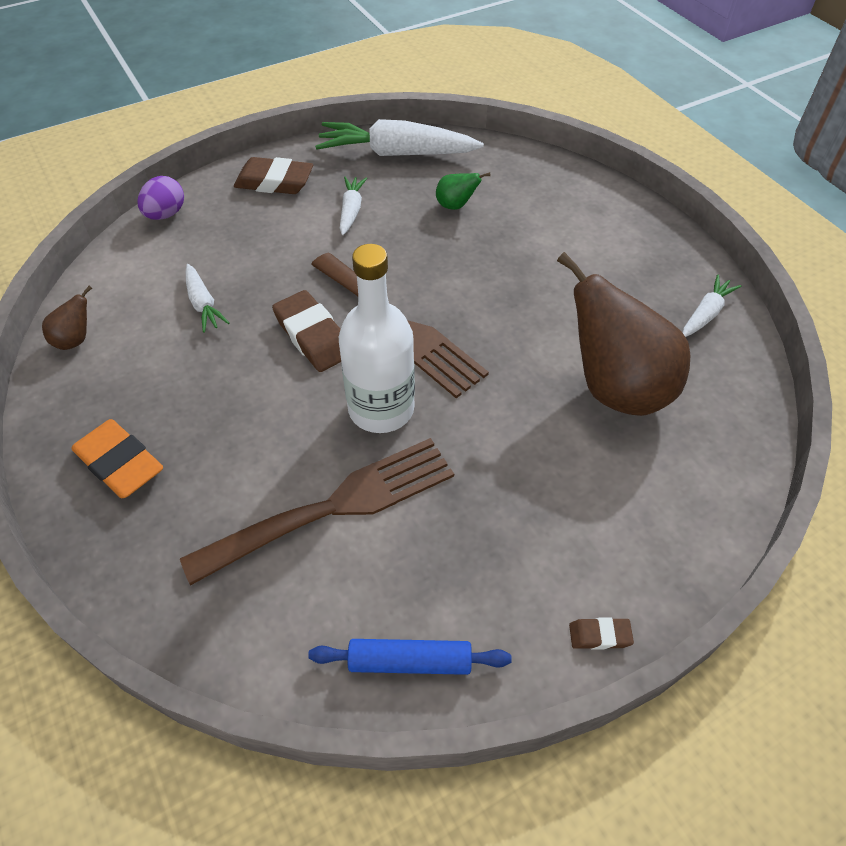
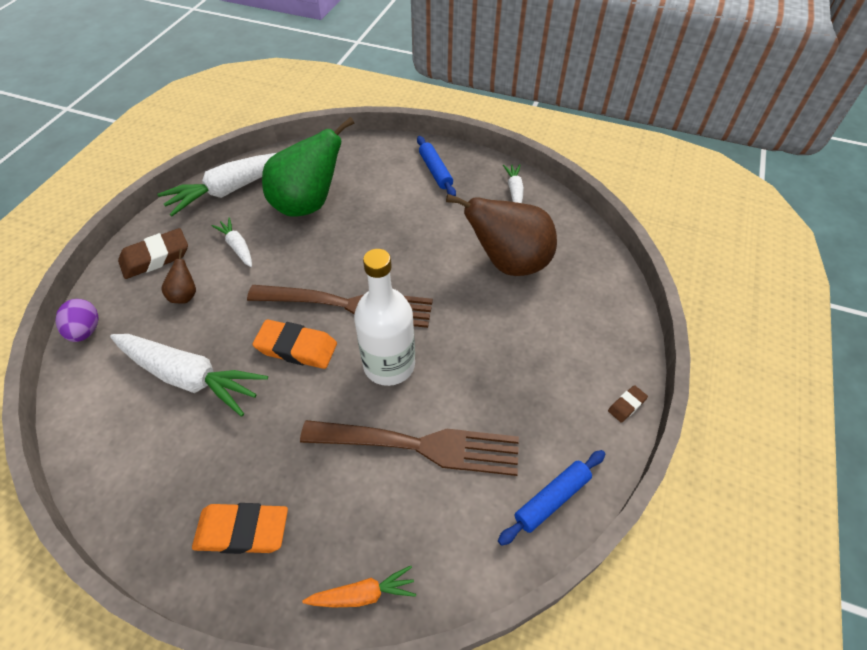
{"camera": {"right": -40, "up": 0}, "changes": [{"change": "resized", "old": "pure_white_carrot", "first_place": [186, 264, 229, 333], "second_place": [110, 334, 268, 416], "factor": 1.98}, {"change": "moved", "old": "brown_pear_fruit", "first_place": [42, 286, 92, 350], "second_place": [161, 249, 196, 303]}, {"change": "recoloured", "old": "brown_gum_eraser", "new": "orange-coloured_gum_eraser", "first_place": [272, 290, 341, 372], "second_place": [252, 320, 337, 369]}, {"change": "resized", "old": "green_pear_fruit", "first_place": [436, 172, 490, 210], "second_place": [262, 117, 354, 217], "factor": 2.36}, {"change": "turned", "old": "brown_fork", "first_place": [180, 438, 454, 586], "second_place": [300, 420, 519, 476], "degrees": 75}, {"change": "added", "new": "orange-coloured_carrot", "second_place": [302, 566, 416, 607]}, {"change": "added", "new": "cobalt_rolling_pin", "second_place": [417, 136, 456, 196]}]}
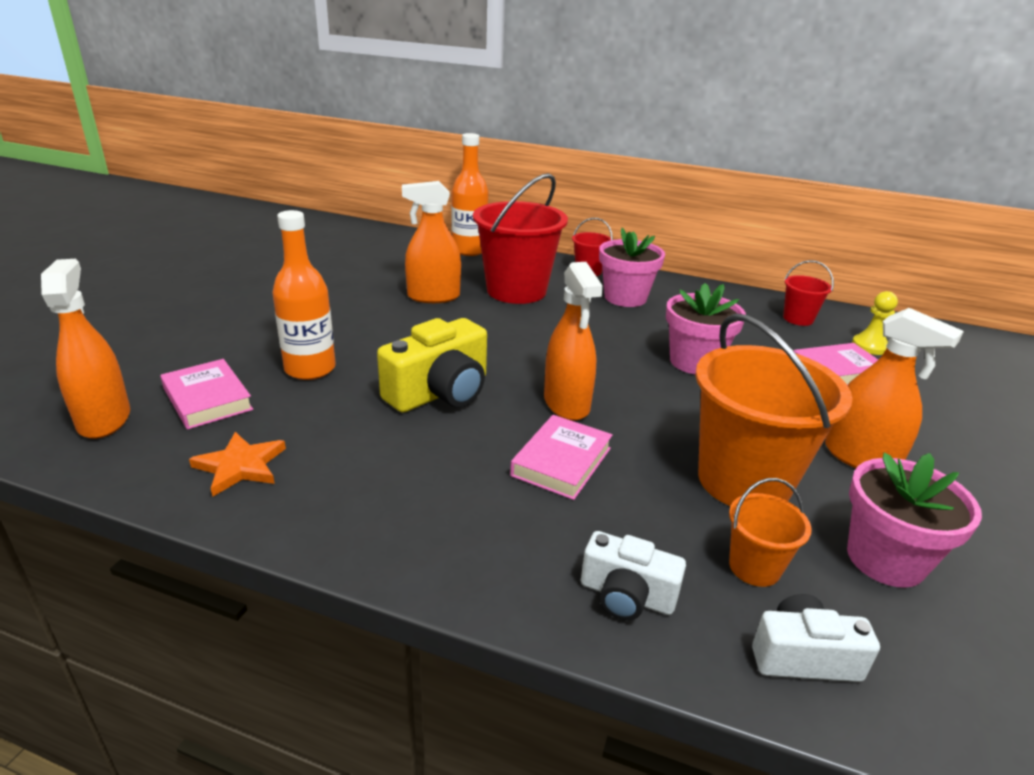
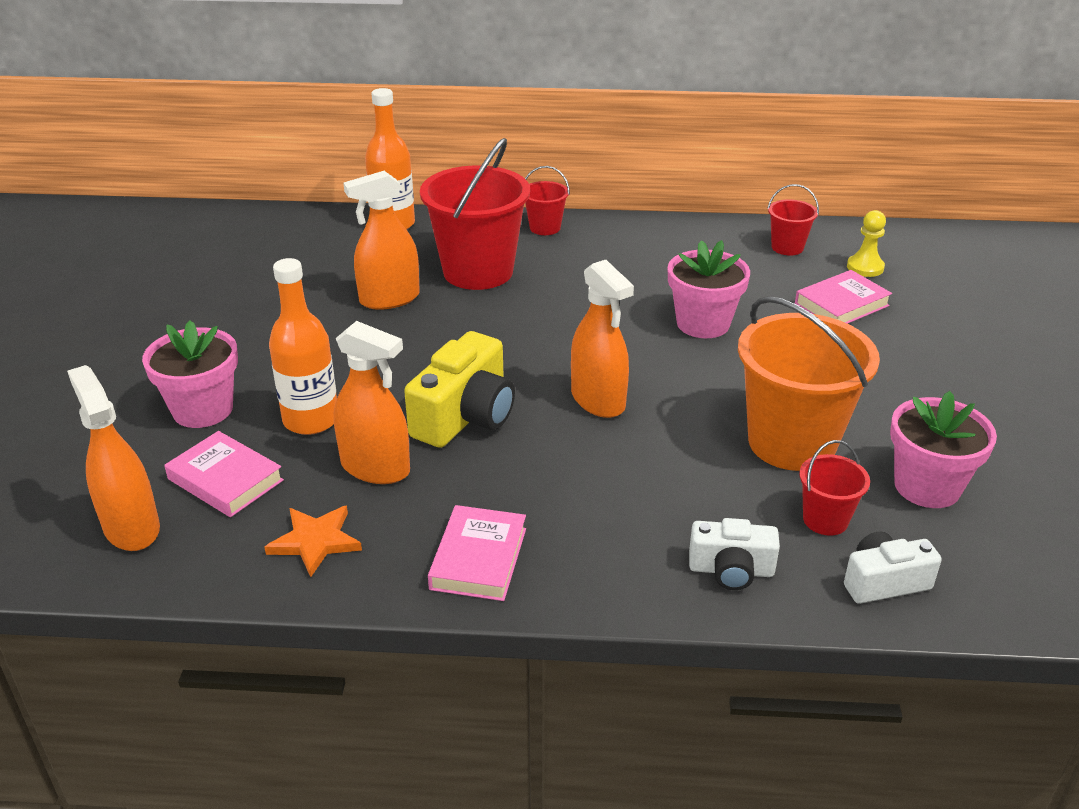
{"camera": {"right": -15, "up": 5}, "changes": [{"change": "moved", "old": "rosy_plant_pot", "first_place": [599, 228, 665, 307], "second_place": [142, 321, 238, 428]}, {"change": "moved", "old": "orange-coloured_sprayer", "first_place": [825, 308, 964, 468], "second_place": [334, 321, 410, 484]}, {"change": "moved", "old": "rosy_hardcover", "first_place": [510, 415, 613, 500], "second_place": [428, 505, 526, 601]}, {"change": "recoloured", "old": "orange-coloured_bucket", "new": "scarlet_bucket", "first_place": [729, 478, 812, 587], "second_place": [799, 440, 870, 536]}]}
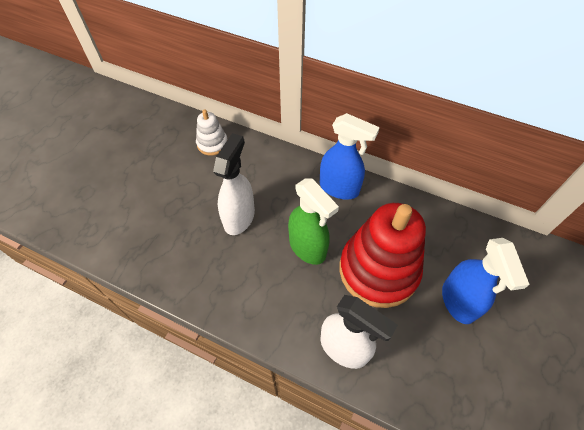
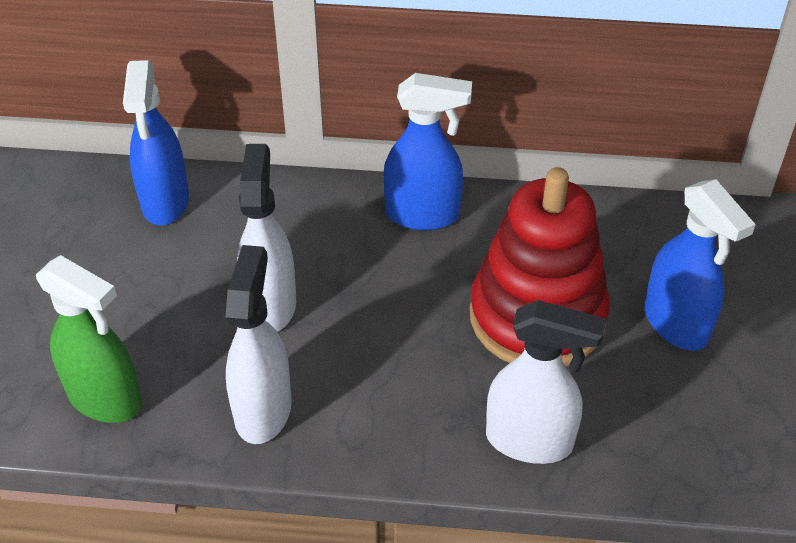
{"camera": {"right": -20, "up": -10}, "changes": [{"change": "moved", "old": "green_sprayer", "first_place": [288, 178, 339, 265], "second_place": [36, 255, 142, 423]}, {"change": "replaced", "old": "pure_white_stacking_toy", "new": "cobalt_sprayer", "first_place": [196, 109, 227, 156], "second_place": [123, 60, 189, 225]}, {"change": "added", "new": "pure_white_sprayer", "second_place": [226, 245, 292, 444]}]}
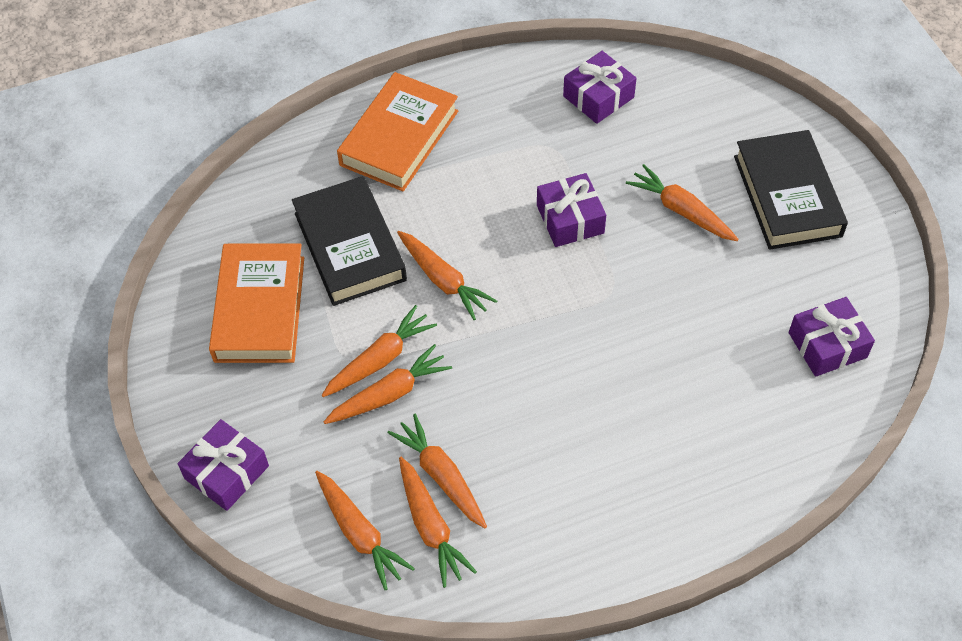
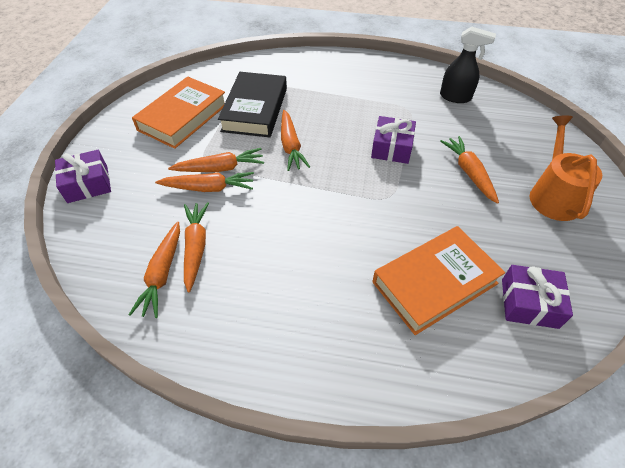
{"camera": {"right": 30, "up": -5}, "changes": [{"change": "moved", "old": "orange-coloured_hardcover", "first_place": [337, 72, 458, 191], "second_place": [373, 226, 505, 335]}, {"change": "replaced", "old": "royal_purple_present", "new": "black_sprayer", "first_place": [563, 51, 637, 124], "second_place": [440, 26, 496, 103]}, {"change": "replaced", "old": "black_hardcover", "new": "orange-coloured_watering_can", "first_place": [734, 130, 848, 250], "second_place": [530, 115, 602, 221]}, {"change": "removed", "old": "orange-coloured_carrot", "first_place": [315, 471, 415, 590]}]}
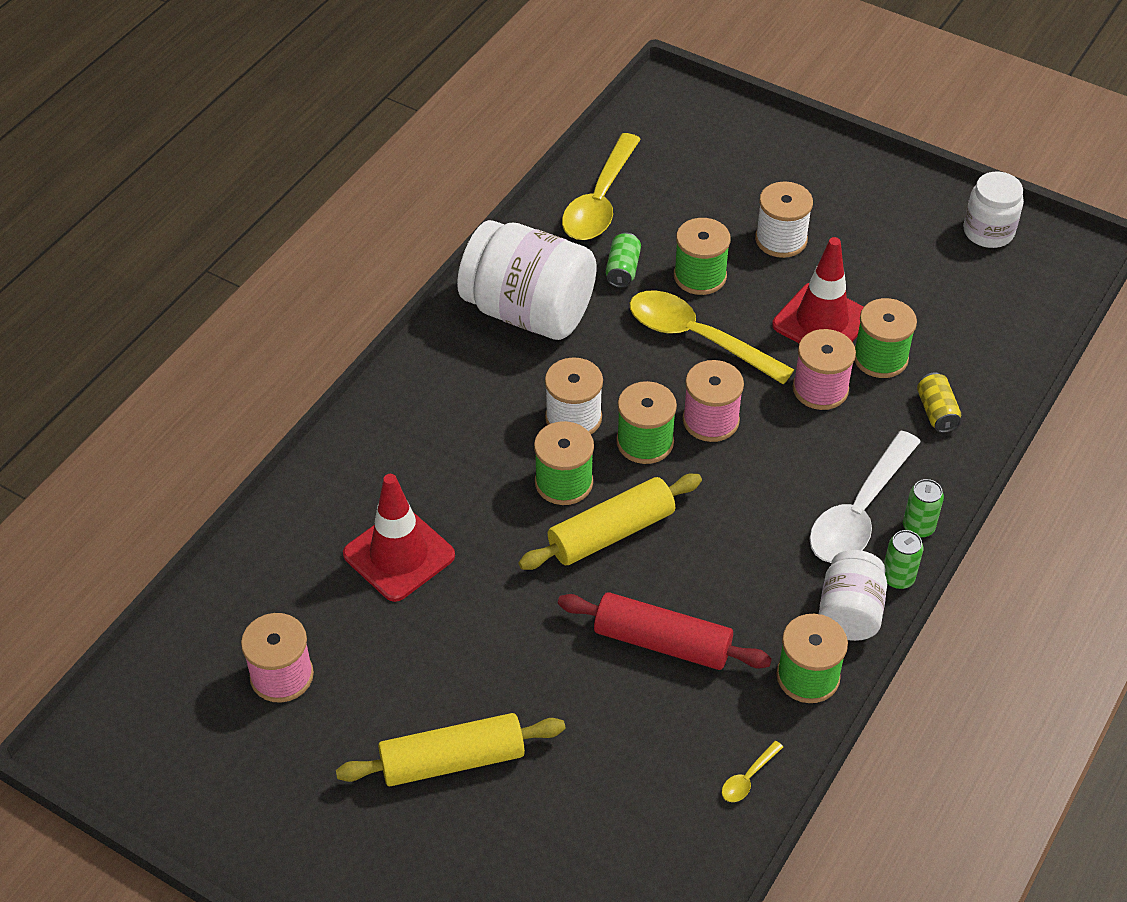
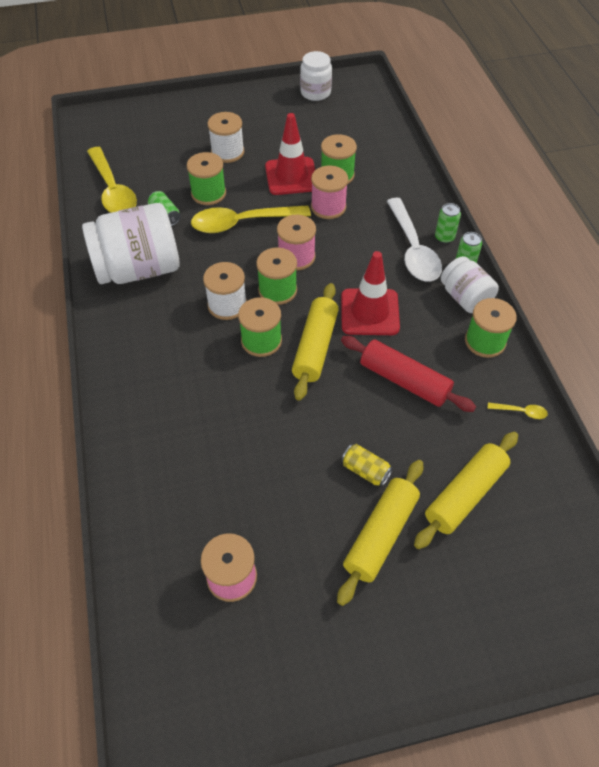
{"camera": {"right": -45, "up": 5}, "changes": [{"change": "moved", "old": "scarlet_traffic_cone", "first_place": [343, 474, 455, 602], "second_place": [341, 251, 400, 335]}, {"change": "turned", "old": "scarlet_rolling_pin", "first_place": [558, 592, 772, 670], "second_place": [341, 336, 476, 412], "degrees": 60}, {"change": "moved", "old": "bright_yellow_tin", "first_place": [917, 372, 961, 433], "second_place": [341, 444, 393, 487]}, {"change": "added", "new": "bright_yellow_rolling_pin", "second_place": [414, 432, 518, 549]}, {"change": "turned", "old": "bright_yellow_tablespoon", "first_place": [722, 741, 783, 802], "second_place": [487, 402, 548, 419], "degrees": -75}]}
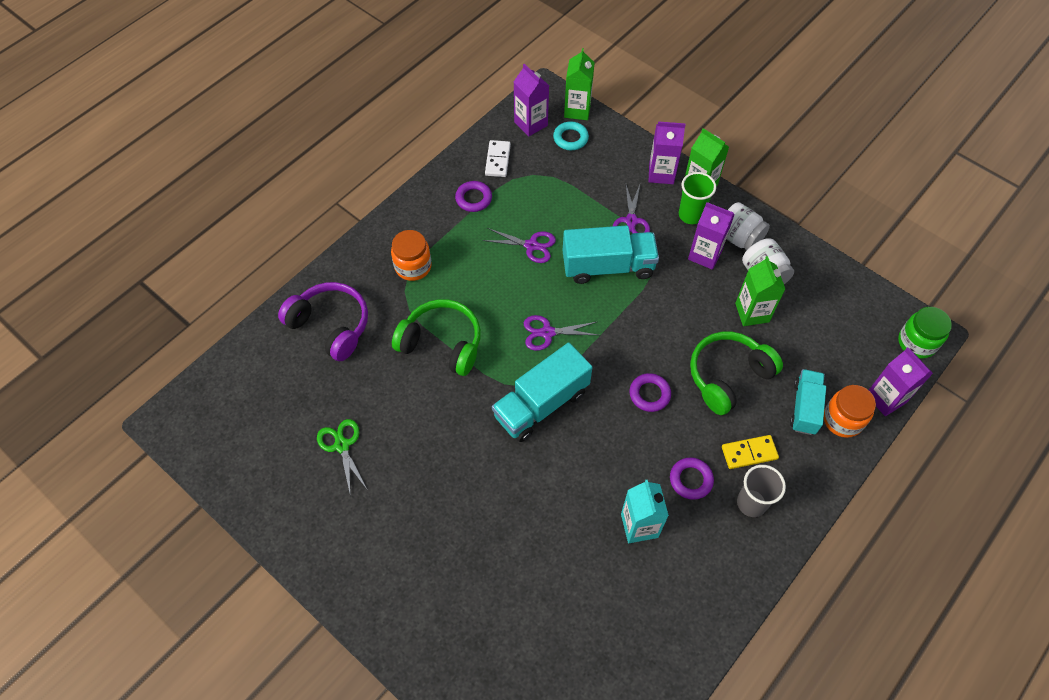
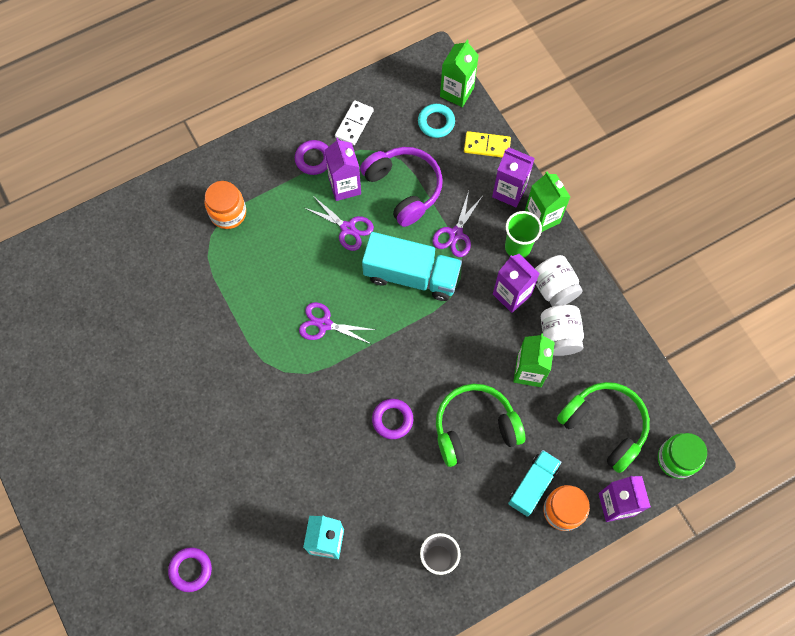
{"camera": {"right": 20, "up": 10}, "changes": [{"change": "moved", "old": "royal_purple_hoop", "first_place": [670, 457, 714, 500], "second_place": [168, 547, 212, 592]}, {"change": "moved", "old": "royal_purple_juice_carton", "first_place": [514, 64, 549, 137], "second_place": [325, 138, 361, 201]}, {"change": "moved", "old": "royal_purple_over-ear_headphones", "first_place": [278, 282, 368, 361], "second_place": [360, 147, 443, 227]}, {"change": "moved", "old": "bright_yellow_domino_piece", "first_place": [722, 435, 779, 469], "second_place": [464, 131, 511, 157]}, {"change": "moved", "old": "green_over-ear_headphones", "first_place": [392, 299, 481, 376], "second_place": [557, 382, 650, 473]}, {"change": "removed", "old": "green_shears", "first_place": [317, 419, 367, 497]}, {"change": "removed", "old": "turquoise_lorry", "first_place": [492, 342, 593, 442]}]}
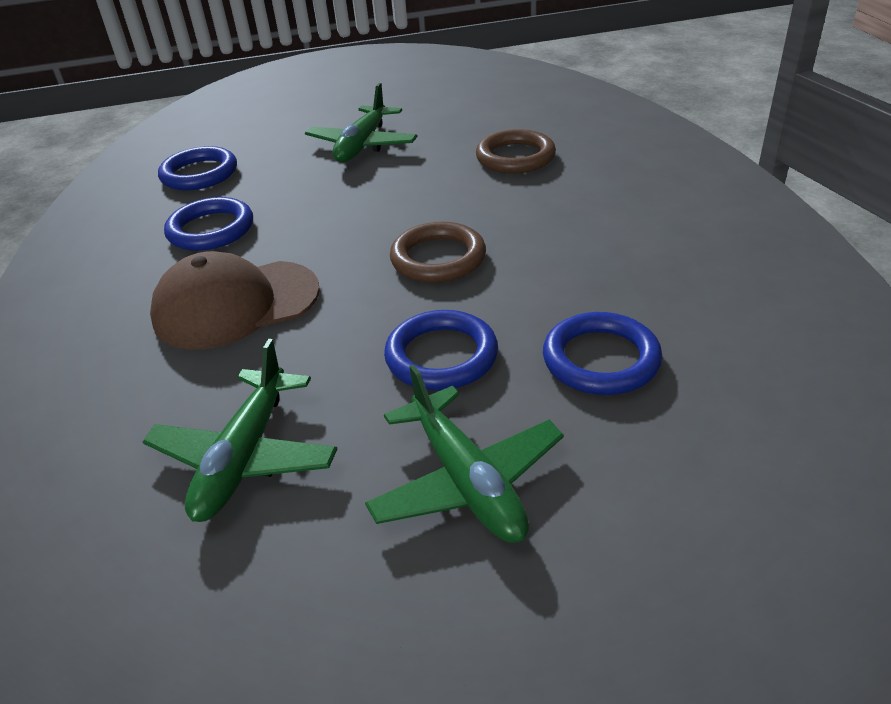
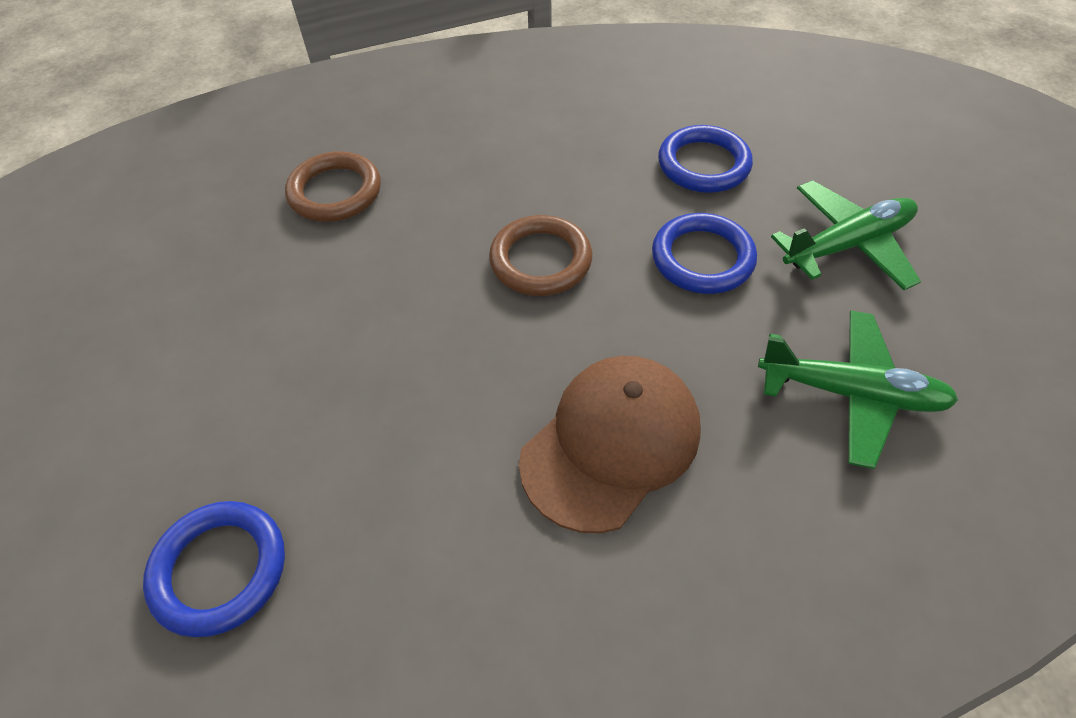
{"camera": {"right": -90, "up": 15}, "changes": [{"change": "turned", "old": "brown_cap", "first_place": [150, 251, 320, 350], "second_place": [519, 356, 701, 534], "degrees": -120}, {"change": "removed", "old": "cobalt_hoop", "first_place": [164, 197, 253, 251]}, {"change": "removed", "old": "green_aeroplane", "first_place": [305, 83, 418, 162]}]}
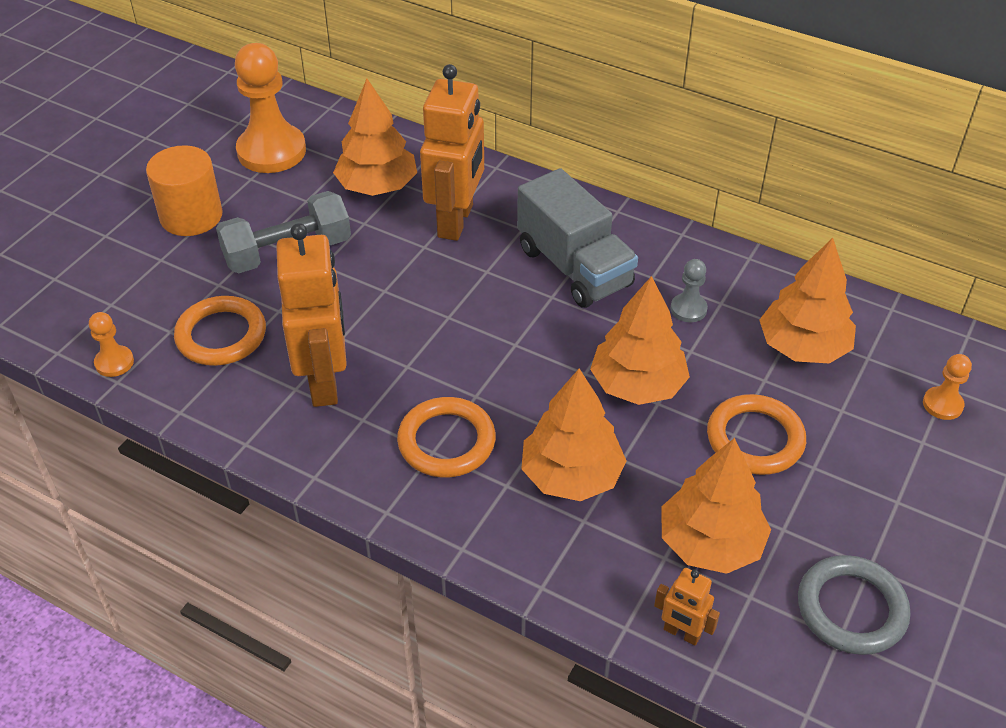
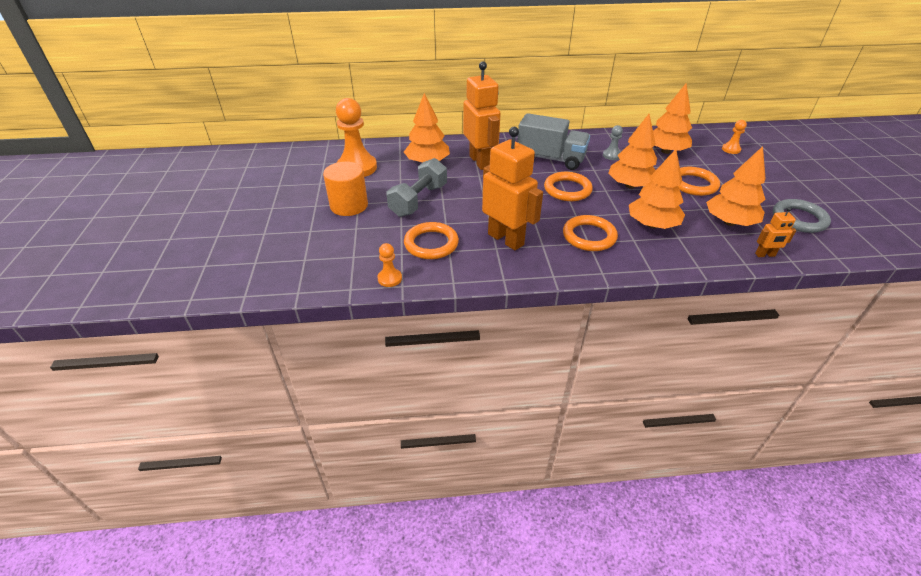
{"camera": {"right": -35, "up": -5}, "changes": [{"change": "added", "new": "orange-coloured_hoop", "second_place": [544, 172, 593, 201]}]}
